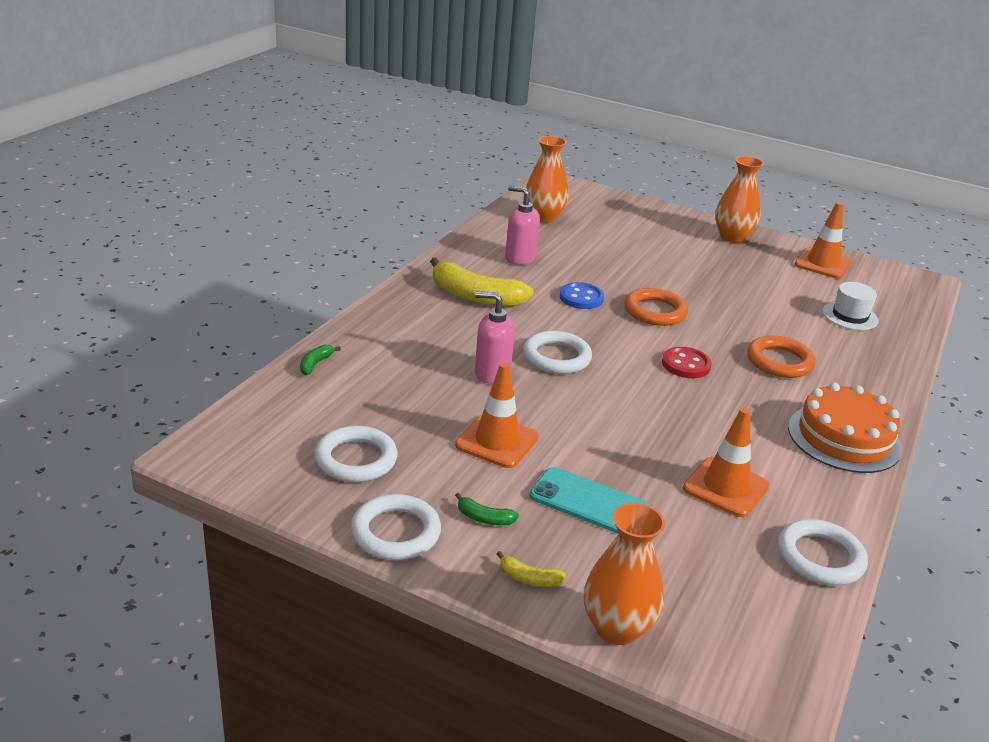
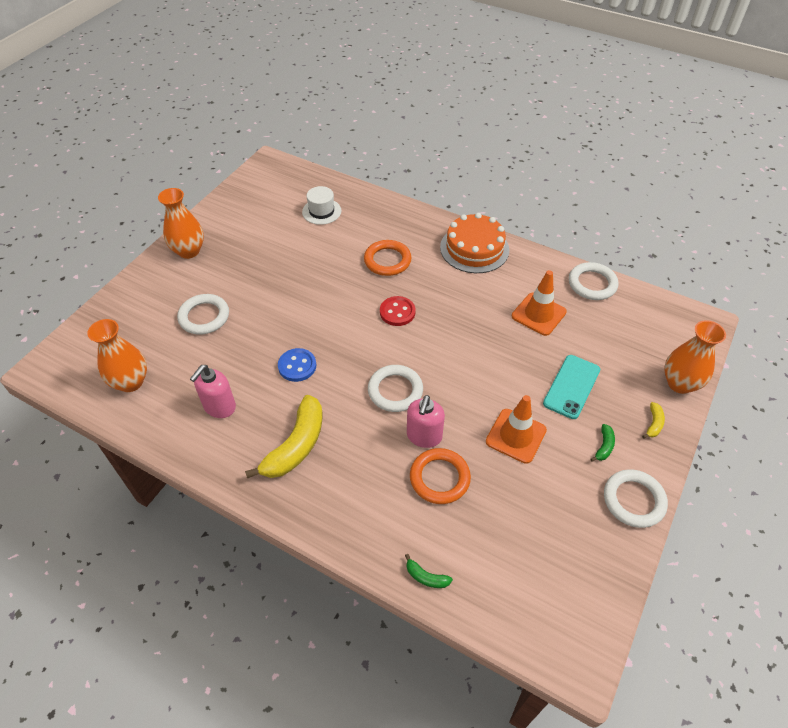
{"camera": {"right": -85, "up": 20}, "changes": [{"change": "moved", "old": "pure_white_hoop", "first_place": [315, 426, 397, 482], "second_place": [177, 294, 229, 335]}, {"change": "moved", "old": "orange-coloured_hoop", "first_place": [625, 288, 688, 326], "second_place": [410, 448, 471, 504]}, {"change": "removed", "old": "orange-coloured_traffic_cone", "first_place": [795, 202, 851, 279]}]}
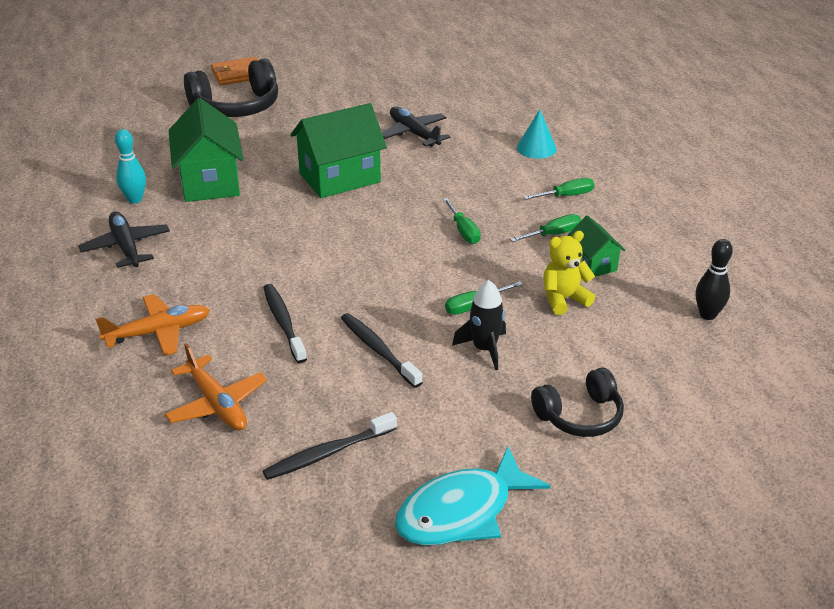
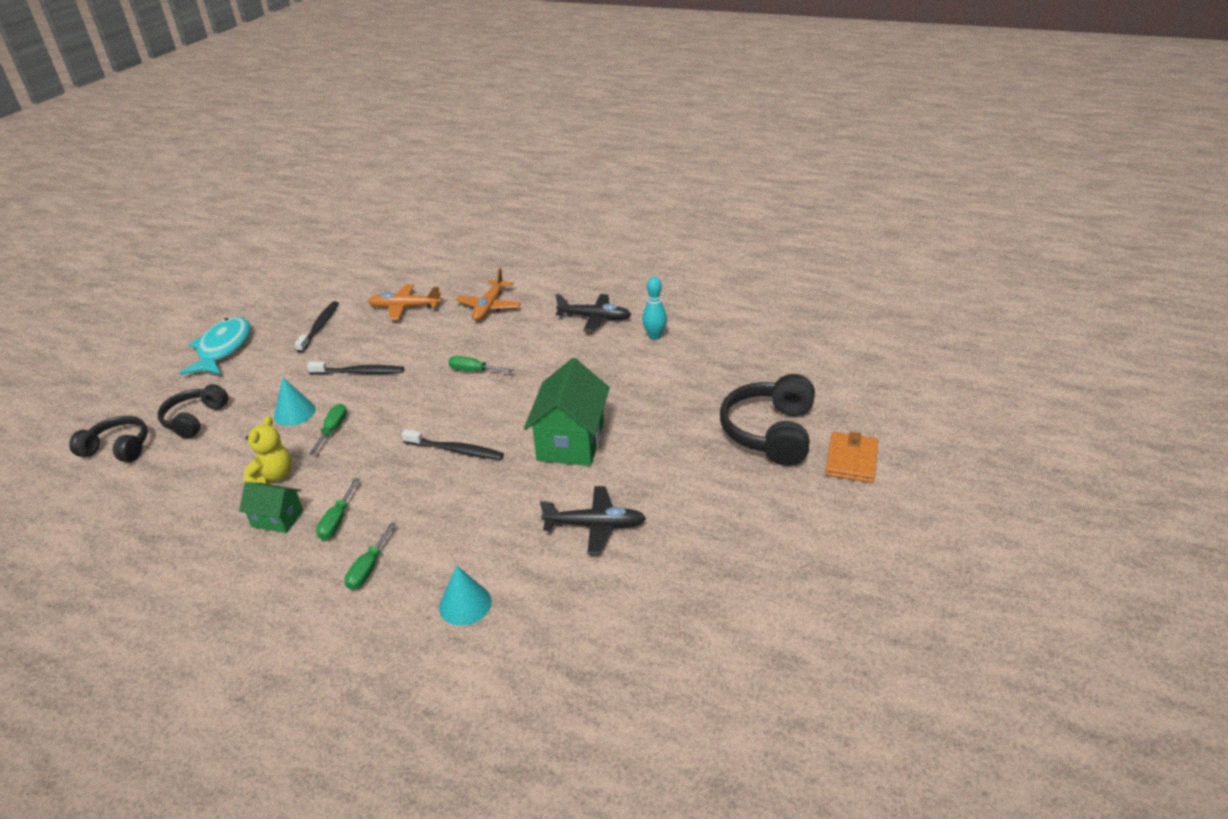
{"camera": {"right": 130, "up": 0}, "changes": [{"change": "added", "new": "black_over-ear_headphones", "second_place": [69, 416, 148, 462]}, {"change": "replaced", "old": "black_rocket", "new": "turquoise_solid_cone", "first_place": [452, 280, 506, 370], "second_place": [274, 378, 316, 426]}, {"change": "moved", "old": "black_tooth_brush", "first_place": [263, 284, 307, 363], "second_place": [402, 429, 504, 460]}, {"change": "moved", "old": "green_flat_screwdriver", "first_place": [443, 198, 481, 244], "second_place": [448, 356, 513, 373]}, {"change": "removed", "old": "green_toy_house", "first_place": [169, 98, 243, 202]}, {"change": "removed", "old": "black_tenpin", "first_place": [696, 239, 733, 320]}]}
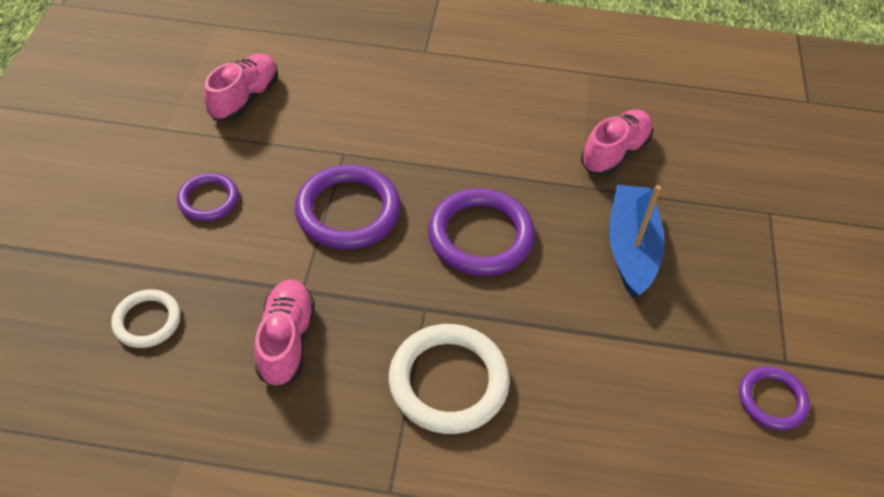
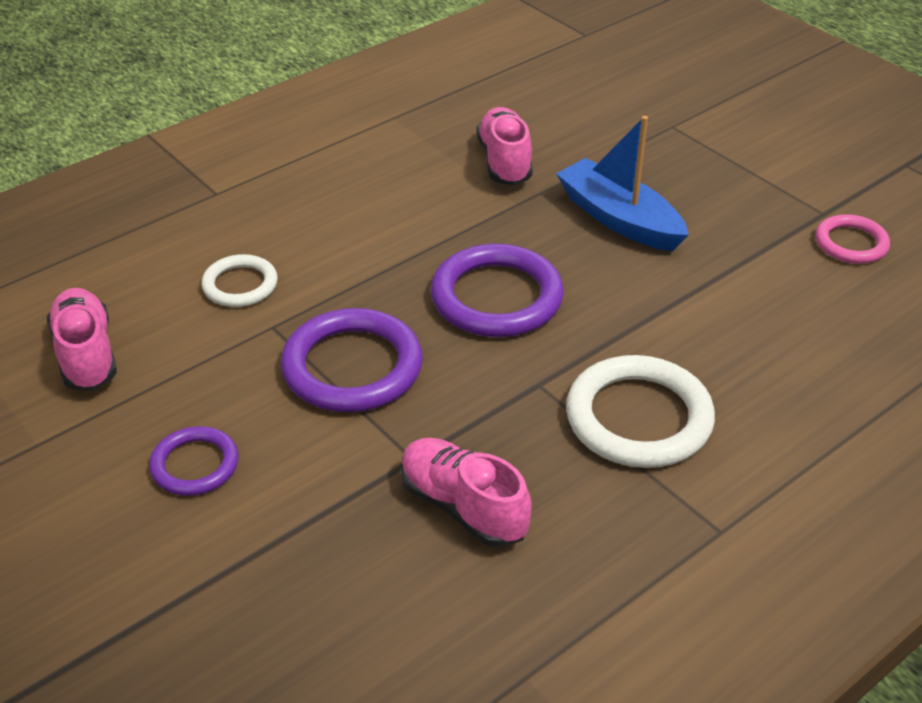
{"camera": {"right": -45, "up": -10}, "changes": [{"change": "moved", "old": "pure_white_hoop", "first_place": [111, 289, 181, 348], "second_place": [201, 254, 278, 307]}, {"change": "recoloured", "old": "royal_purple_hoop", "new": "rosy_hoop", "first_place": [739, 366, 810, 430], "second_place": [816, 214, 890, 264]}]}
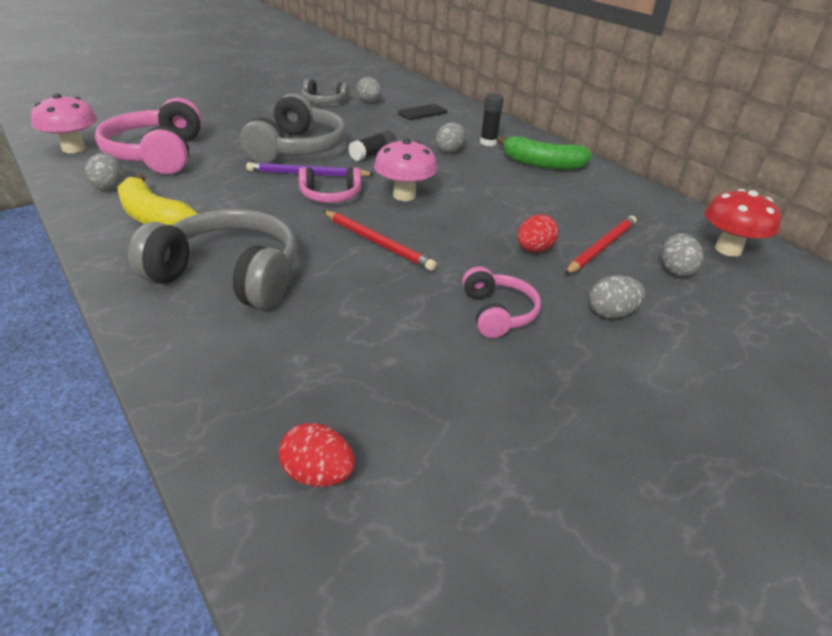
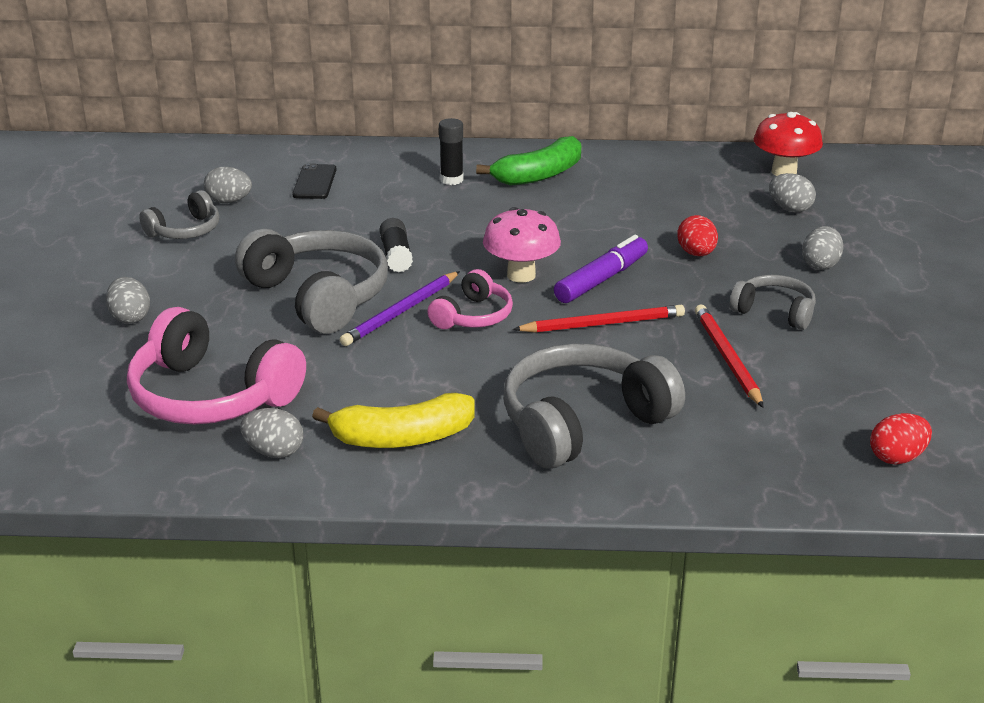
{"camera": {"right": -50, "up": -5}, "changes": [{"change": "moved", "old": "grey_egg", "first_place": [436, 122, 466, 153], "second_place": [106, 277, 150, 324]}, {"change": "added", "new": "royal_purple_marker", "second_place": [554, 235, 648, 303]}, {"change": "moved", "old": "scarlet_pencil", "first_place": [564, 216, 636, 275], "second_place": [695, 304, 764, 408]}, {"change": "recoloured", "old": "rosy_over-ear_headphones", "new": "grey_over-ear_headphones", "first_place": [462, 266, 541, 338], "second_place": [730, 275, 816, 330]}, {"change": "removed", "old": "rosy_mushroom", "first_place": [31, 93, 97, 153]}]}
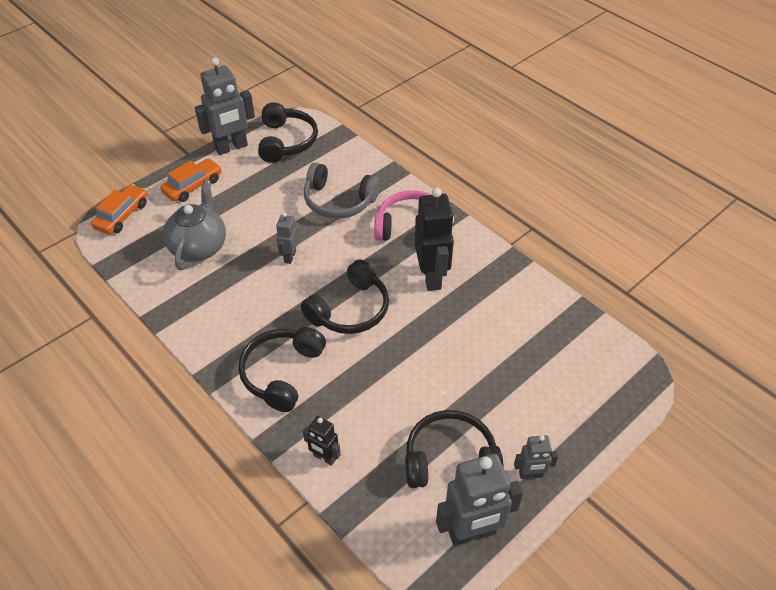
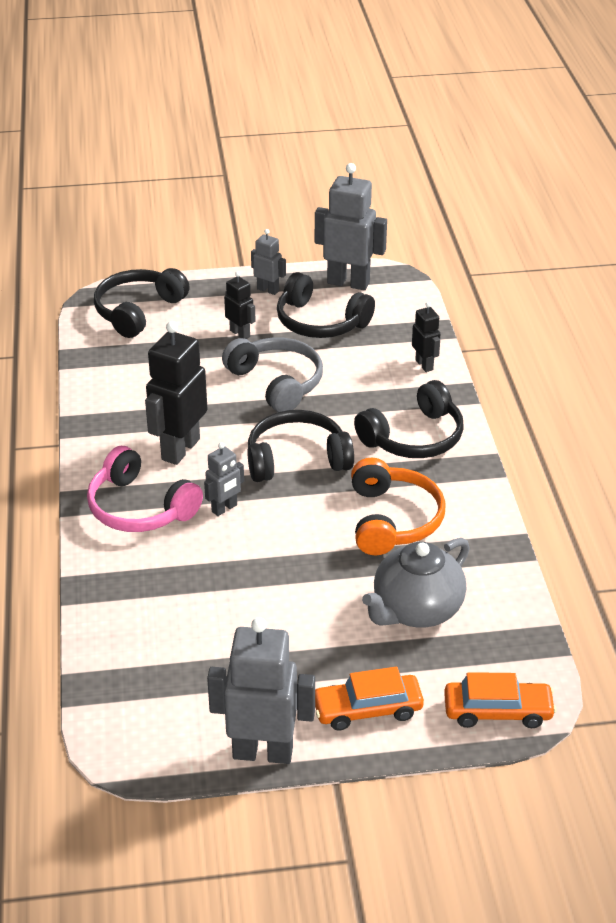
{"camera": {"right": -145, "up": -10}, "changes": [{"change": "moved", "old": "black_over-ear_headphones", "first_place": [258, 102, 318, 163], "second_place": [94, 268, 189, 338]}, {"change": "moved", "old": "grey_robot_figure", "first_place": [276, 213, 299, 264], "second_place": [204, 442, 244, 516]}, {"change": "moved", "old": "grey_over-ear_headphones", "first_place": [304, 162, 380, 219], "second_place": [222, 337, 323, 412]}, {"change": "added", "new": "black_robot_figure", "second_place": [224, 271, 256, 339]}, {"change": "added", "new": "orange-coloured_over-ear_headphones", "second_place": [351, 458, 446, 555]}, {"change": "turned", "old": "orange-coloured_automobile", "first_place": [91, 184, 148, 234], "second_place": [444, 672, 556, 728], "degrees": -150}]}
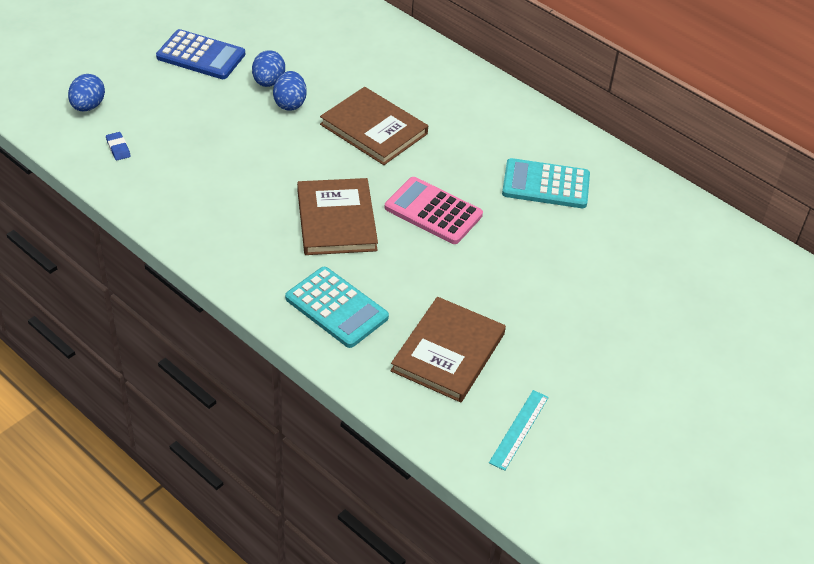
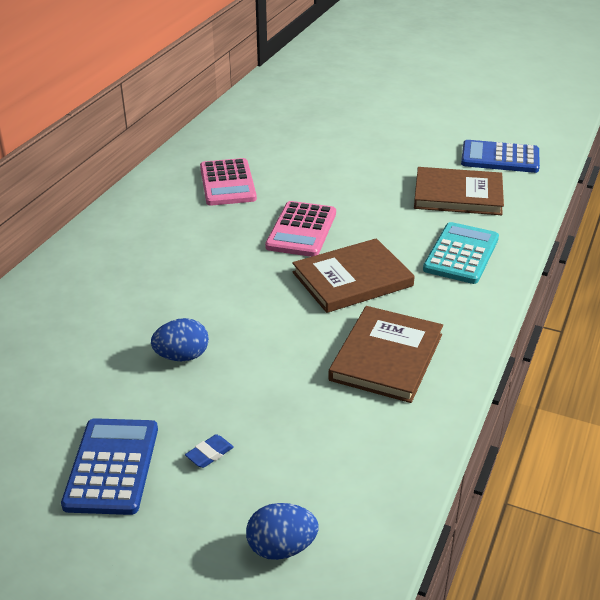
{"camera": {"right": -105, "up": -10}, "changes": [{"change": "moved", "old": "cobalt_gum_eraser", "first_place": [106, 132, 131, 160], "second_place": [185, 434, 234, 468]}, {"change": "recoloured", "old": "turquoise_calculator", "new": "rosy_calculator", "first_place": [502, 158, 590, 208], "second_place": [200, 158, 257, 206]}, {"change": "moved", "old": "brown_hardcover", "first_place": [320, 87, 428, 165], "second_place": [328, 306, 443, 403]}, {"change": "replaced", "old": "turquoise_straightedge", "new": "cobalt_calculator", "first_place": [489, 390, 549, 471], "second_place": [461, 140, 540, 173]}, {"change": "removed", "old": "cobalt_egg", "first_place": [252, 50, 285, 87]}]}
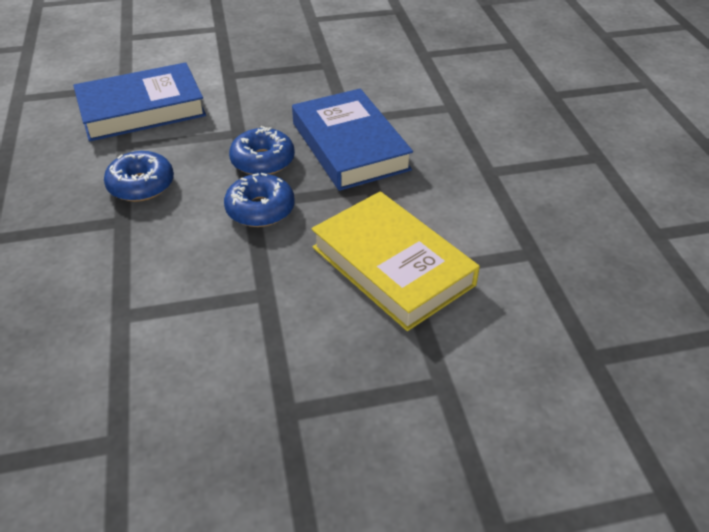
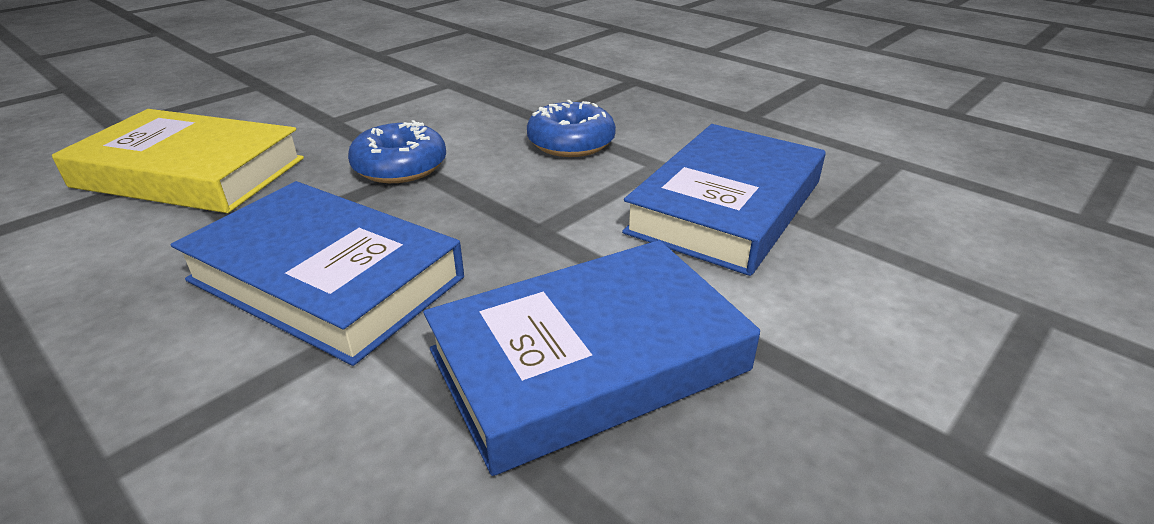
{"camera": {"right": 145, "up": -10}, "changes": [{"change": "added", "new": "cobalt_hardcover", "second_place": [423, 240, 760, 476]}, {"change": "removed", "old": "cobalt_doughnut", "first_place": [229, 126, 295, 175]}]}
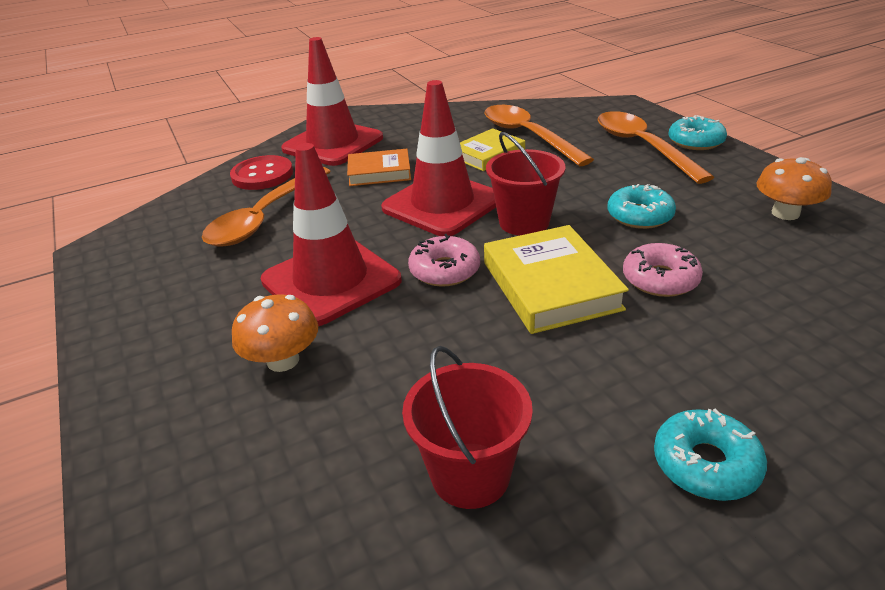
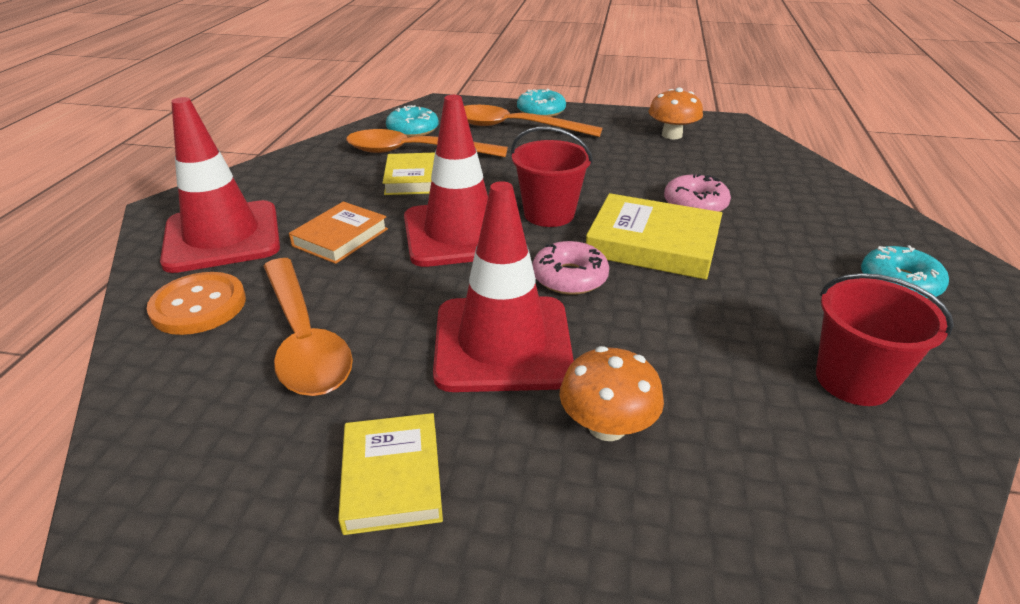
{"camera": {"right": -55, "up": 0}, "changes": [{"change": "recoloured", "old": "scarlet_sewing_button", "new": "orange-coloured_sewing_button", "first_place": [230, 155, 293, 190], "second_place": [147, 272, 246, 335]}, {"change": "added", "new": "bright_yellow_hardcover", "second_place": [338, 413, 443, 535]}, {"change": "moved", "old": "turquoise_doughnut", "first_place": [607, 184, 676, 229], "second_place": [386, 105, 439, 137]}]}
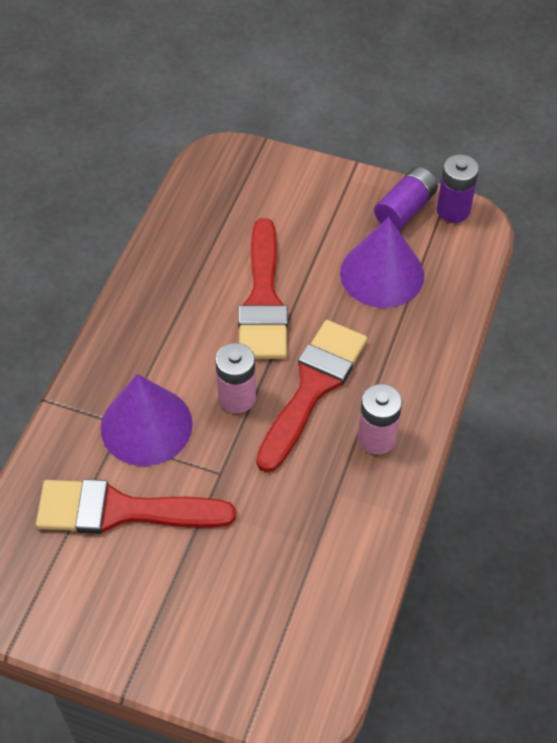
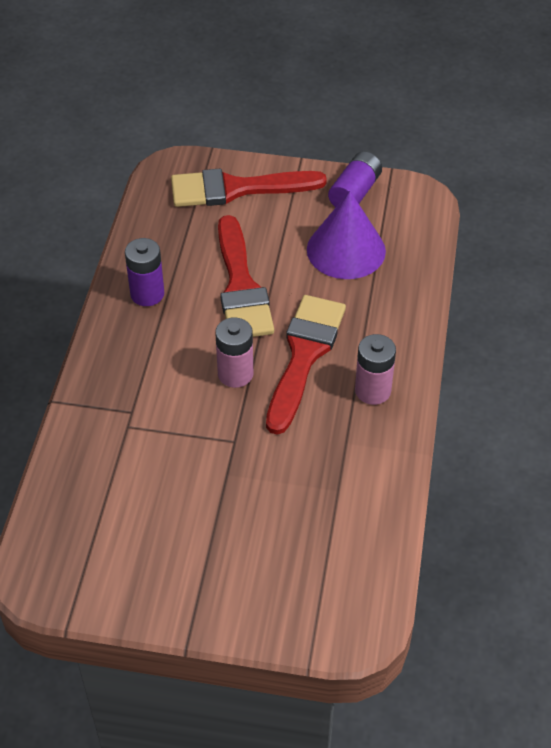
{"camera": {"right": -10, "up": -5}, "changes": [{"change": "moved", "old": "royal_purple_battery", "first_place": [437, 154, 479, 223], "second_place": [125, 238, 164, 306]}, {"change": "moved", "old": "scarlet_paintbrush", "first_place": [36, 479, 236, 534], "second_place": [171, 169, 327, 207]}, {"change": "removed", "old": "royal_purple_solid_cone", "first_place": [101, 374, 193, 466]}]}
